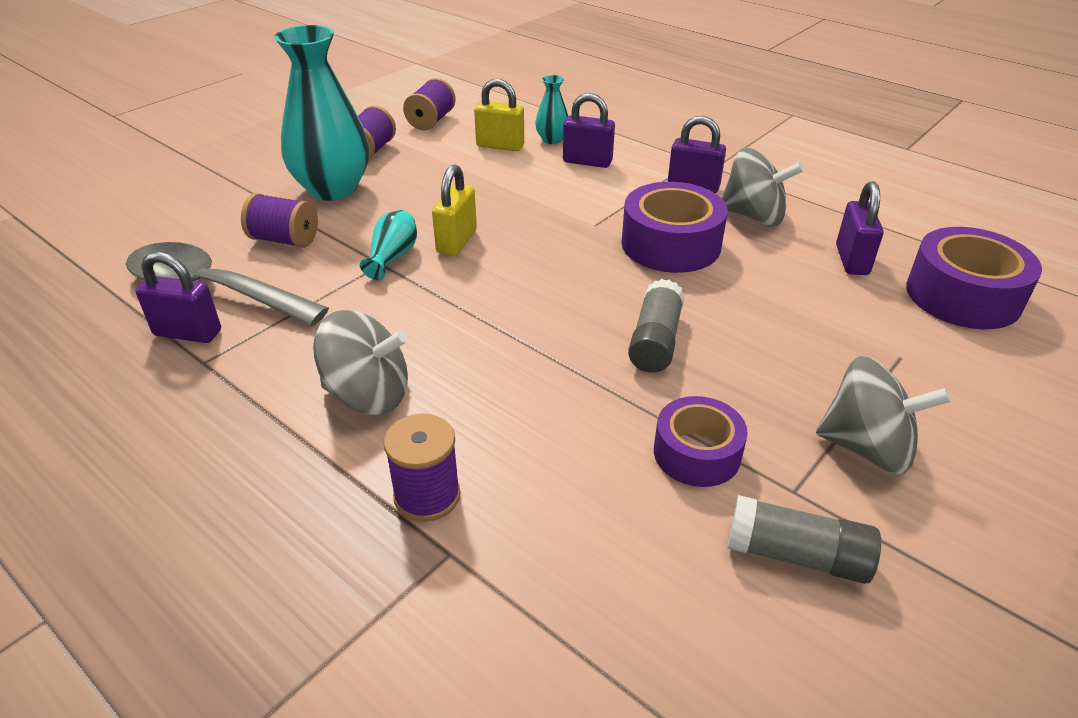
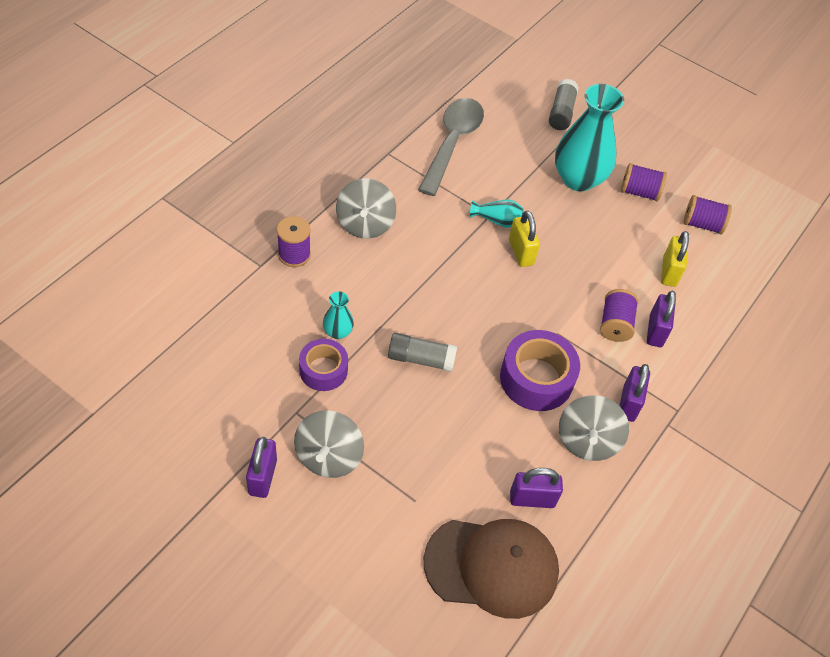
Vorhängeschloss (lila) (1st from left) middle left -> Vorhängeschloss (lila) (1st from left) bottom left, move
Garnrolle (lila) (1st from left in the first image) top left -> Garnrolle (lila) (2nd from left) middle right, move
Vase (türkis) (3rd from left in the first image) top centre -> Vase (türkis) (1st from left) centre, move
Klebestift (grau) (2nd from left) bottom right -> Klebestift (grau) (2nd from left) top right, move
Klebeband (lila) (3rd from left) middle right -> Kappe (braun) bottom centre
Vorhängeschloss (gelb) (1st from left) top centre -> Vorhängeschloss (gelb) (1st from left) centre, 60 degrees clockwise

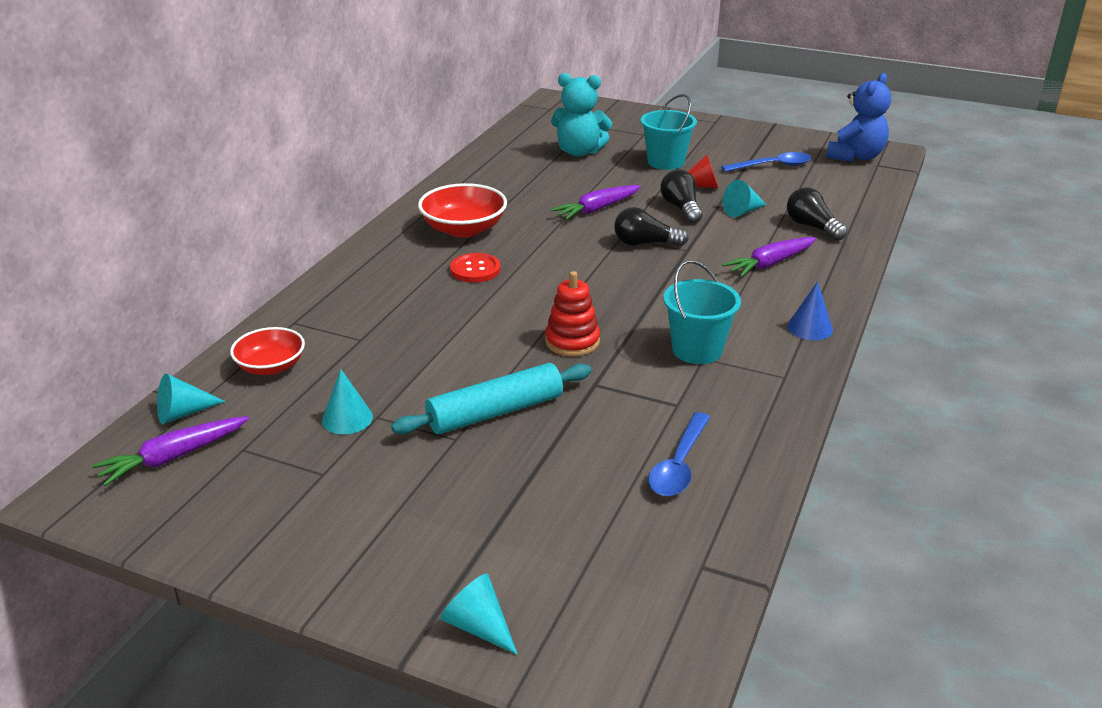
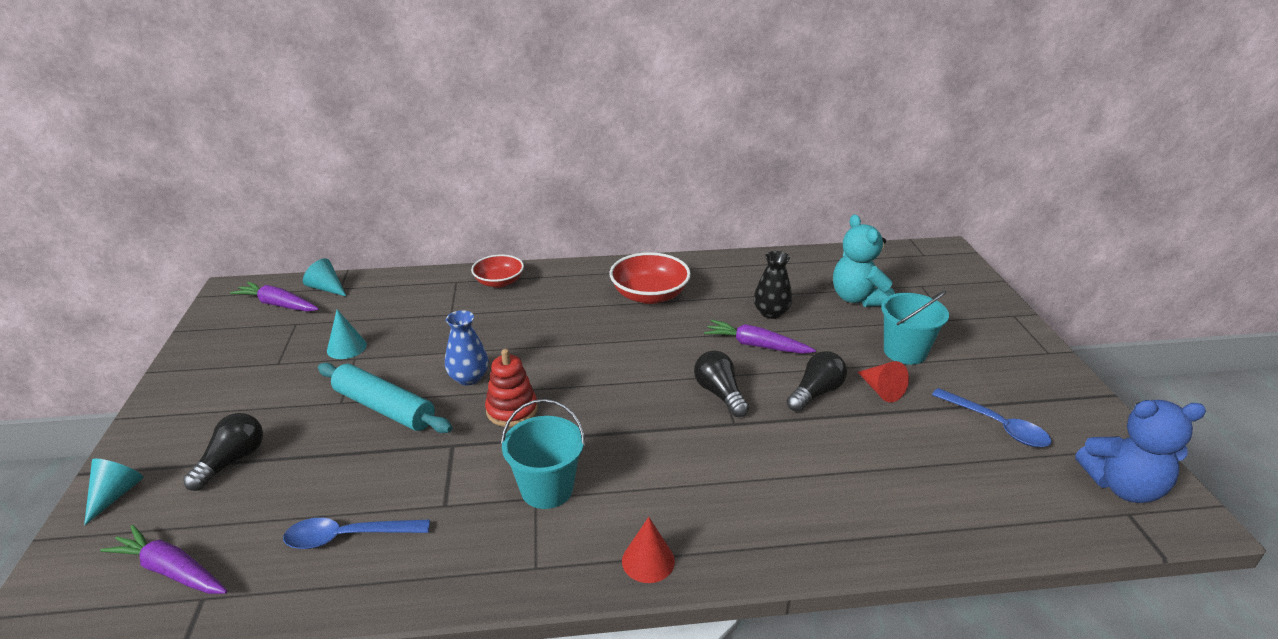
Knopf (rot) centre -> none
Kegel (türkis) (4th from left) top right -> none
none -> Vase (blau) centre
none -> Vase (schwarz) centre
Schüssel (rot) (1st from left) middle left -> Schüssel (rot) (1st from left) centre, move
Karotte (lila) (3rd from left in the first image) middle right -> Karotte (lila) (1st from left) bottom left, move
Glühbirne (schwarz) (3rd from left in the first image) top right -> Glühbirne (schwarz) (1st from left) bottom left, move
Kegel (blau) middle right -> Kegel (rot) (1st from left) bottom centre

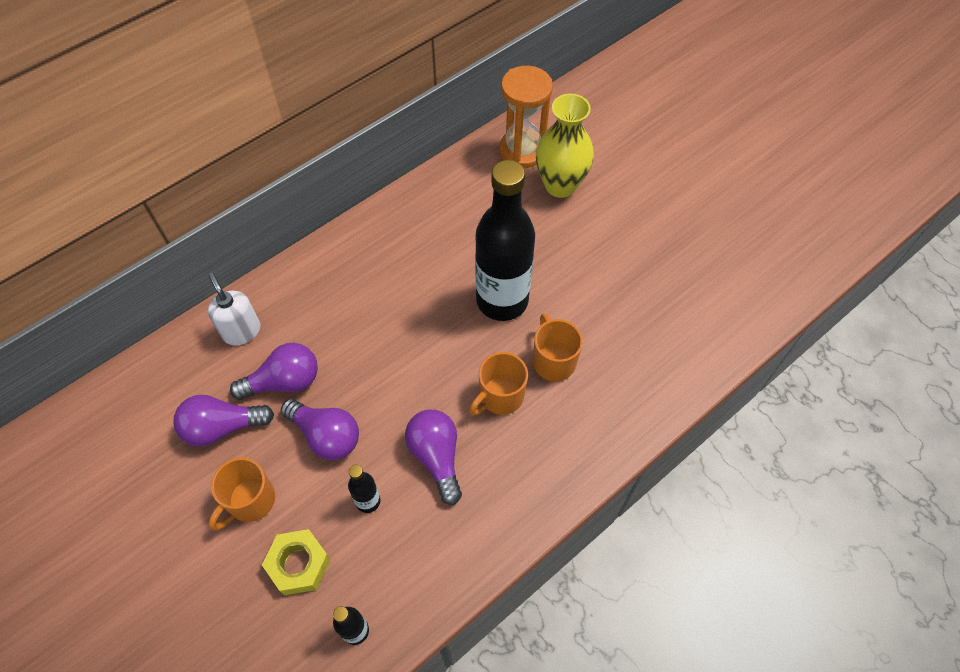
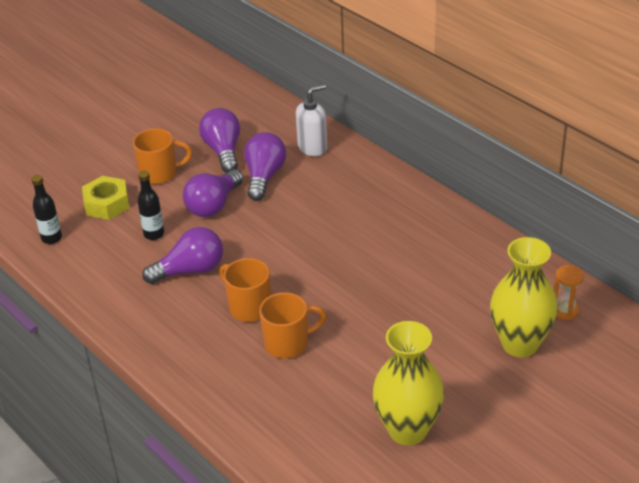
Flasche (schwarz) (3rd from left) centre -> none
none -> Vase (gelb) (1st from left) bottom centre
Tasse (orange) (1st from left) bottom left -> Tasse (orange) (1st from left) top left, 135 degrees clockwise
Glühbirne (lila) (2nd from left in the first image) middle left -> Glühbirne (lila) (4th from left) centre, 150 degrees counterclockwise
Sanduhr (orange) top centre -> Sanduhr (orange) middle right, x0.48

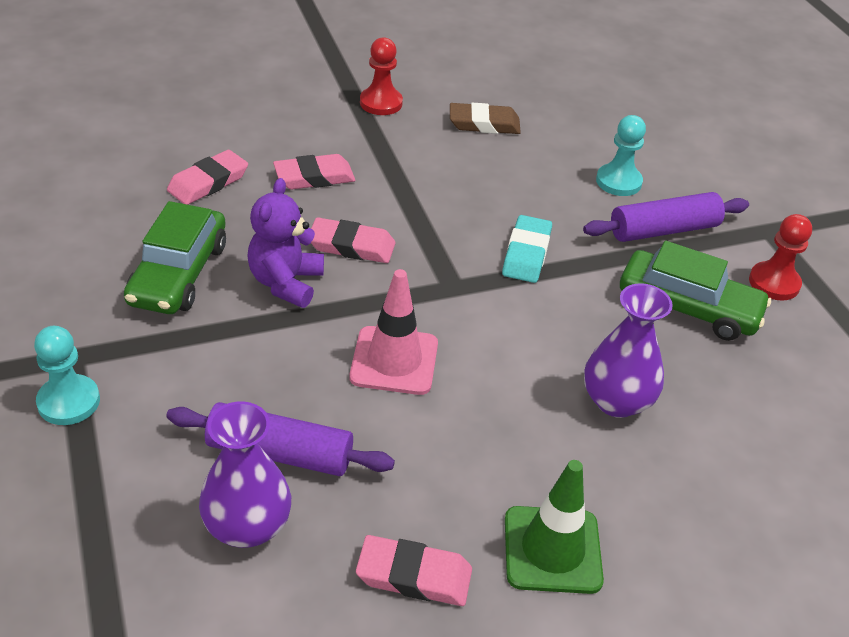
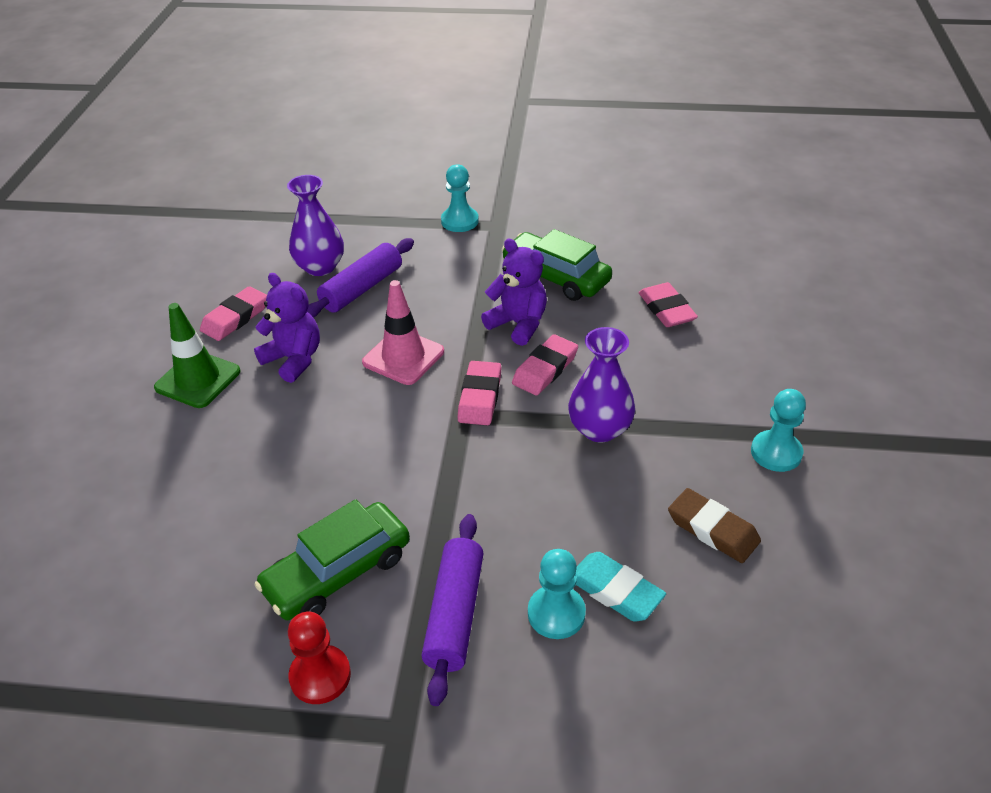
none -> Teddybär (lila) (1st from left) middle left
Radiergummi (rosa) (2nd from left) top centre -> Radiergummi (rosa) (2nd from left) centre, move
Radiergummi (türkis) centre -> Radiergummi (türkis) bottom centre, move
Vase (lila) (2nd from left) middle right -> Vase (lila) (2nd from left) centre, move
Bauer (rot) (1st from left) top centre -> Bauer (türkis) (3rd from left) middle right
Radiergummi (braun) top centre -> Radiergummi (braun) middle right, 75 degrees counterclockwise

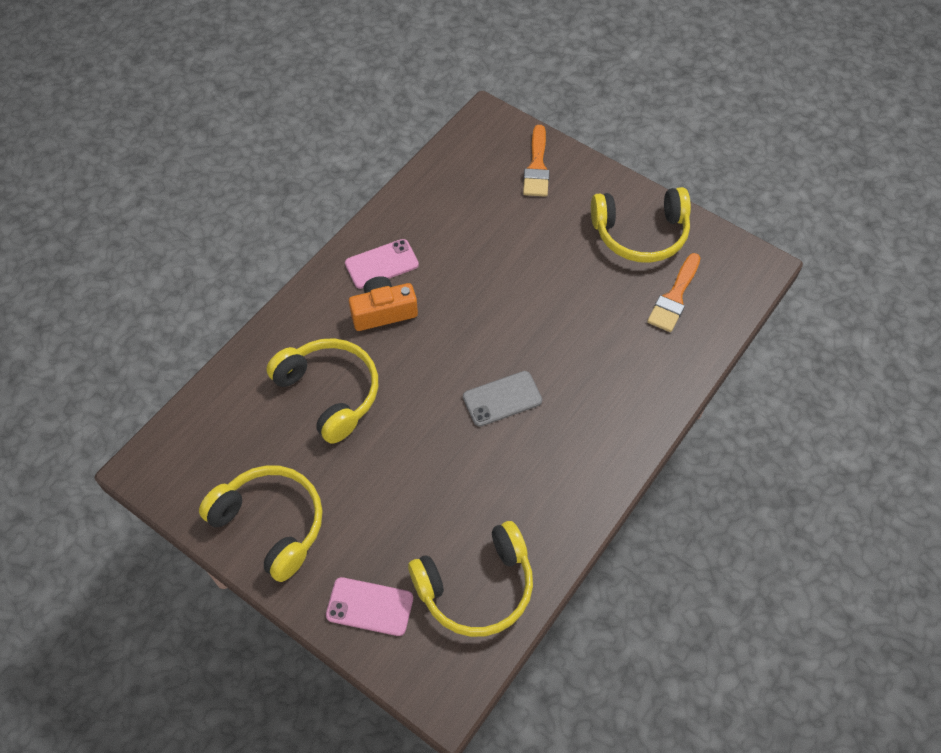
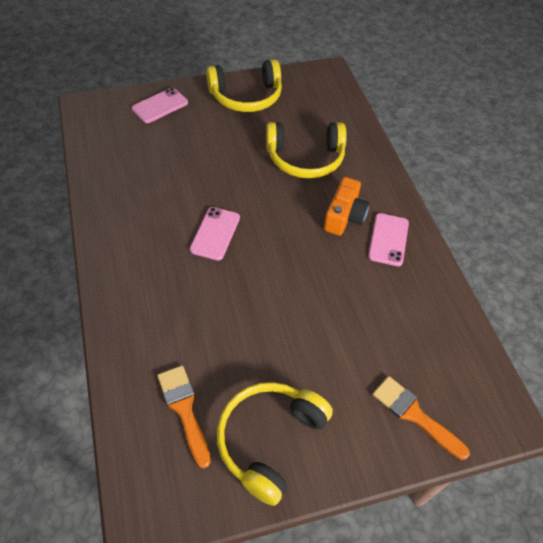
Kopfhörer (gelb) (3rd from left) bottom centre -> none
Handy (grau) centre -> Handy (rosa) (2nd from left) centre

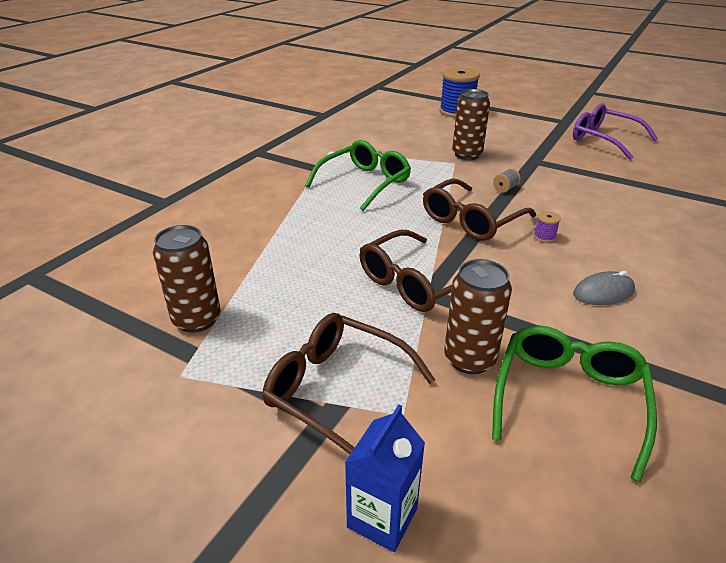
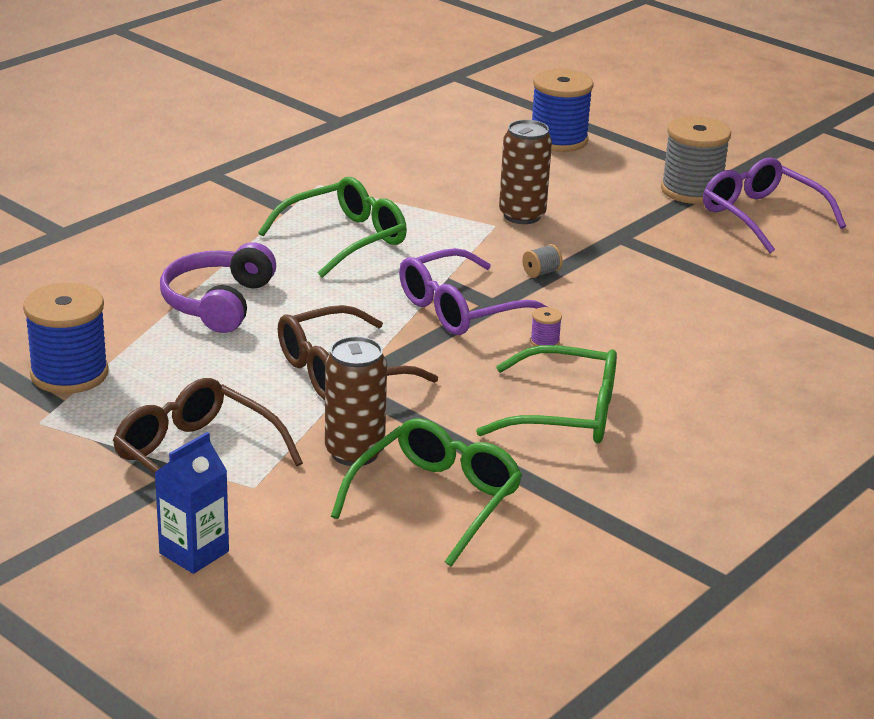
none -> Kopfhörer (lila) middle left
none -> Garnrolle (grau) (2nd from left) top right
Dose (braun) (1st from left) middle left -> Garnrolle (blau) (1st from left) middle left
Computermaus (grau) middle right -> Brille (grün) (3rd from left) centre
Brille (braun) (3rd from left) centre -> Brille (lila) (1st from left) centre

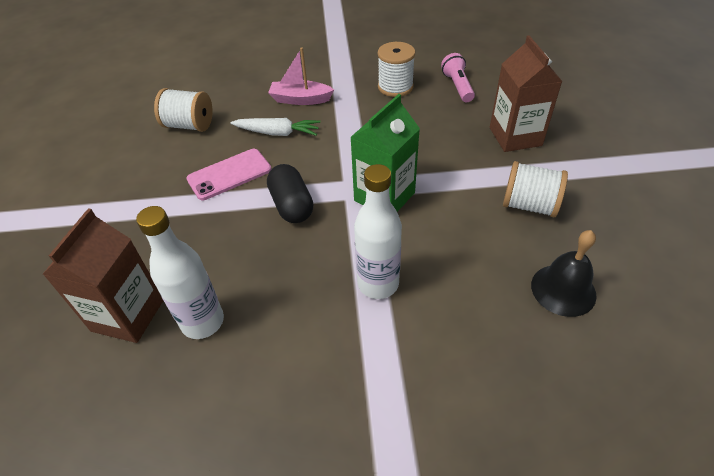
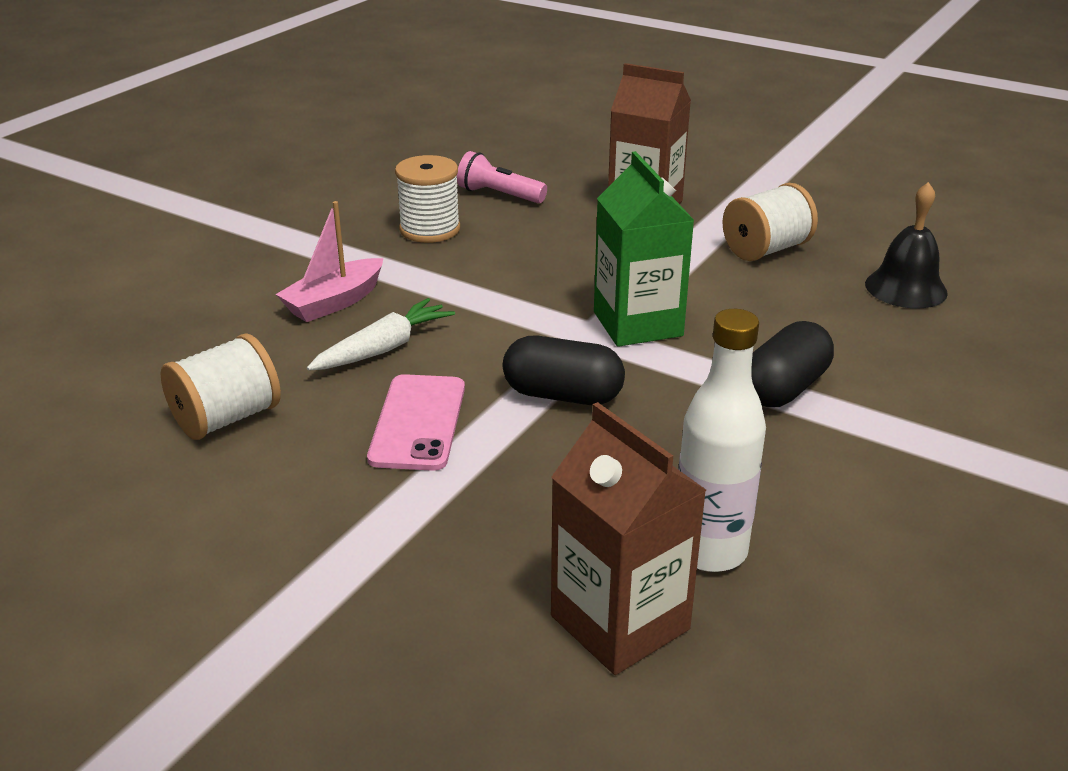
Flasche (weiß) (2nd from left) centre -> Kapsel (schwarz) (2nd from left) middle right

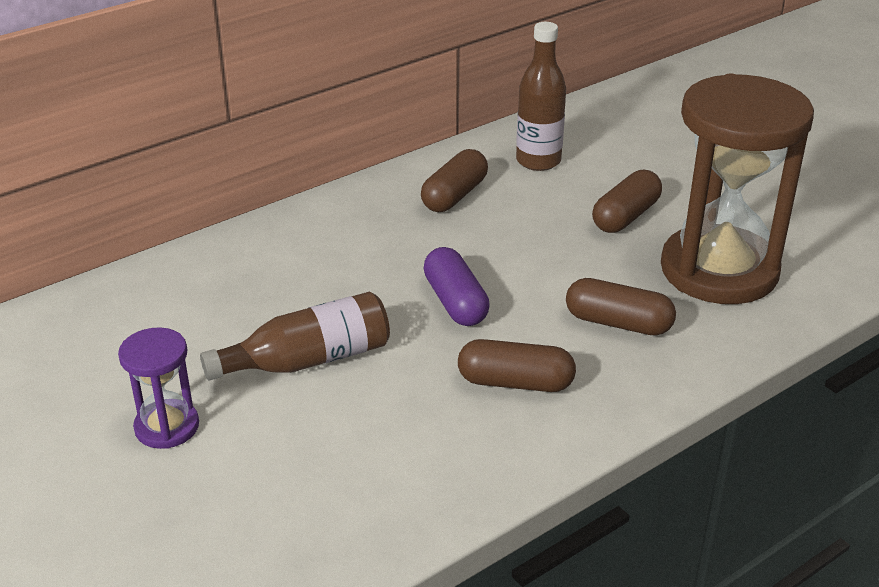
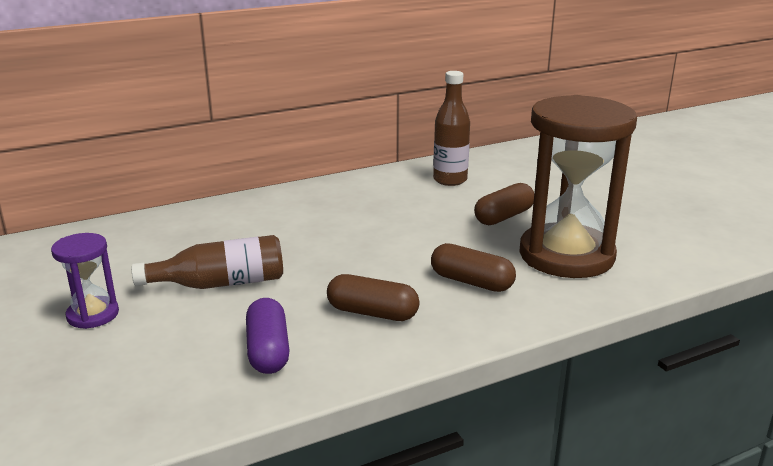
Kapsel (braun) (1st from left) top centre -> none
Kapsel (lila) centre -> Kapsel (lila) bottom centre, move

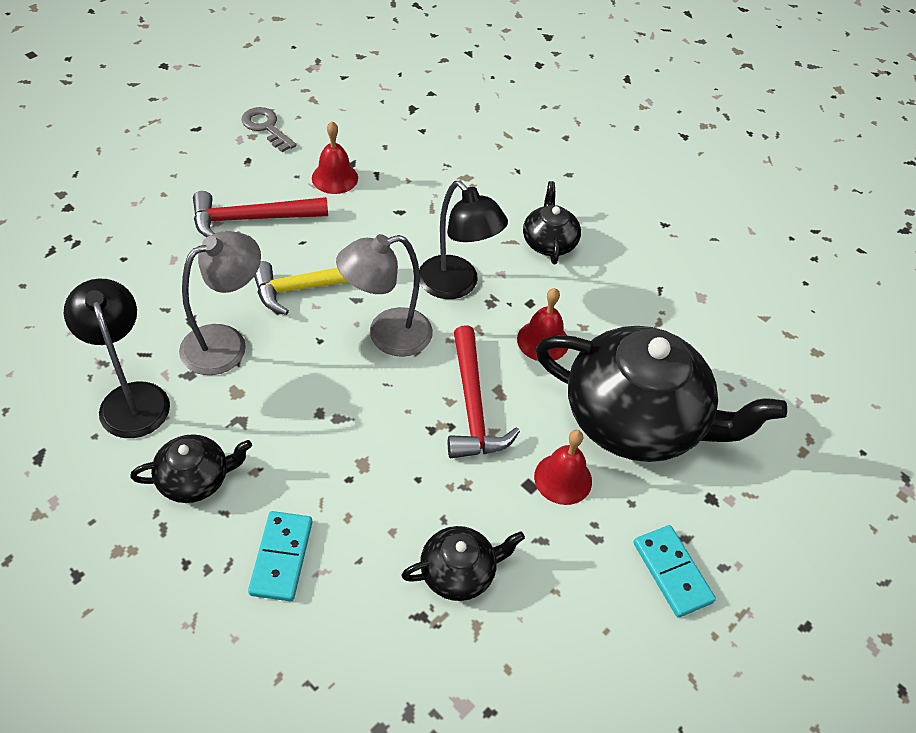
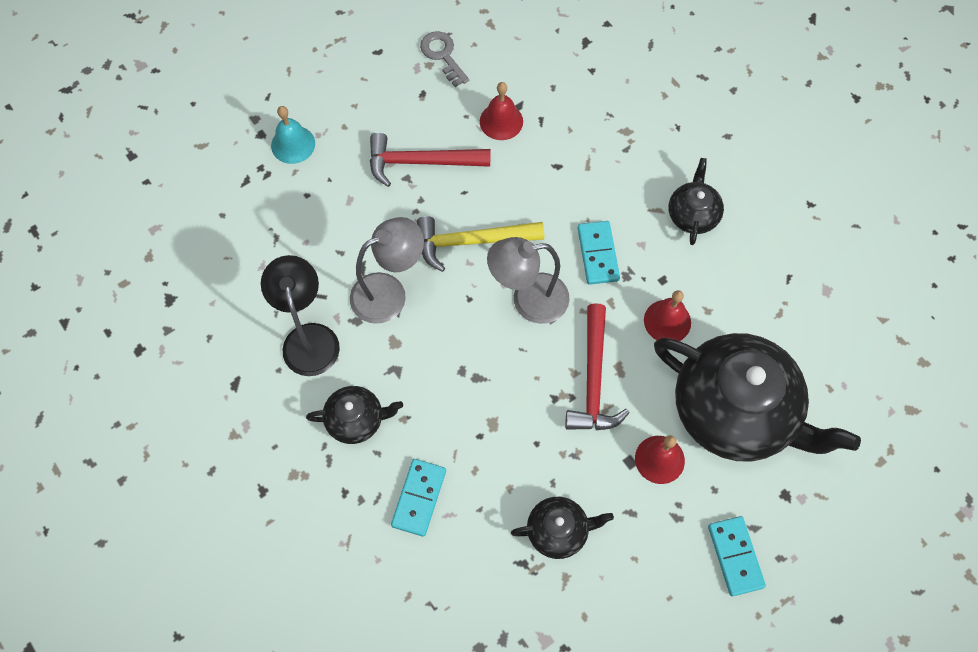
none -> Glocke (türkis) top left
Lampe (schwarz) (2nd from left) top centre -> Dominostein (türkis) (2nd from left) centre

